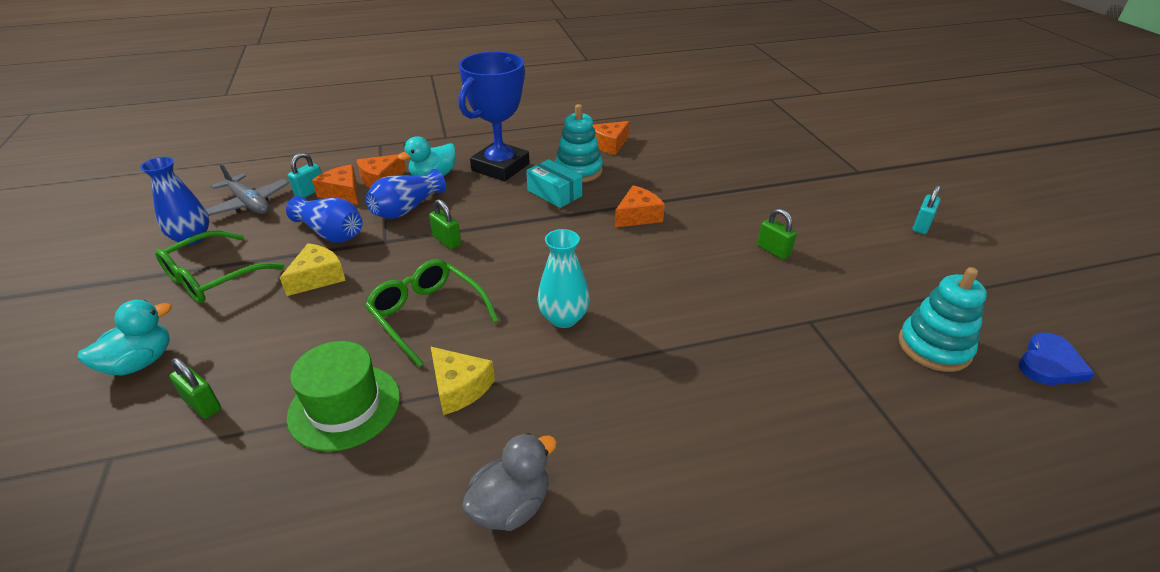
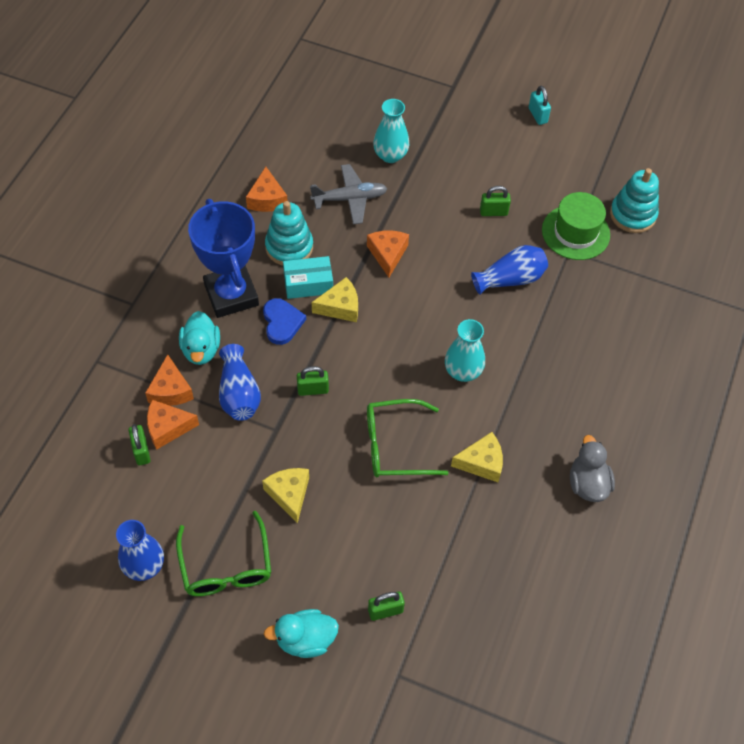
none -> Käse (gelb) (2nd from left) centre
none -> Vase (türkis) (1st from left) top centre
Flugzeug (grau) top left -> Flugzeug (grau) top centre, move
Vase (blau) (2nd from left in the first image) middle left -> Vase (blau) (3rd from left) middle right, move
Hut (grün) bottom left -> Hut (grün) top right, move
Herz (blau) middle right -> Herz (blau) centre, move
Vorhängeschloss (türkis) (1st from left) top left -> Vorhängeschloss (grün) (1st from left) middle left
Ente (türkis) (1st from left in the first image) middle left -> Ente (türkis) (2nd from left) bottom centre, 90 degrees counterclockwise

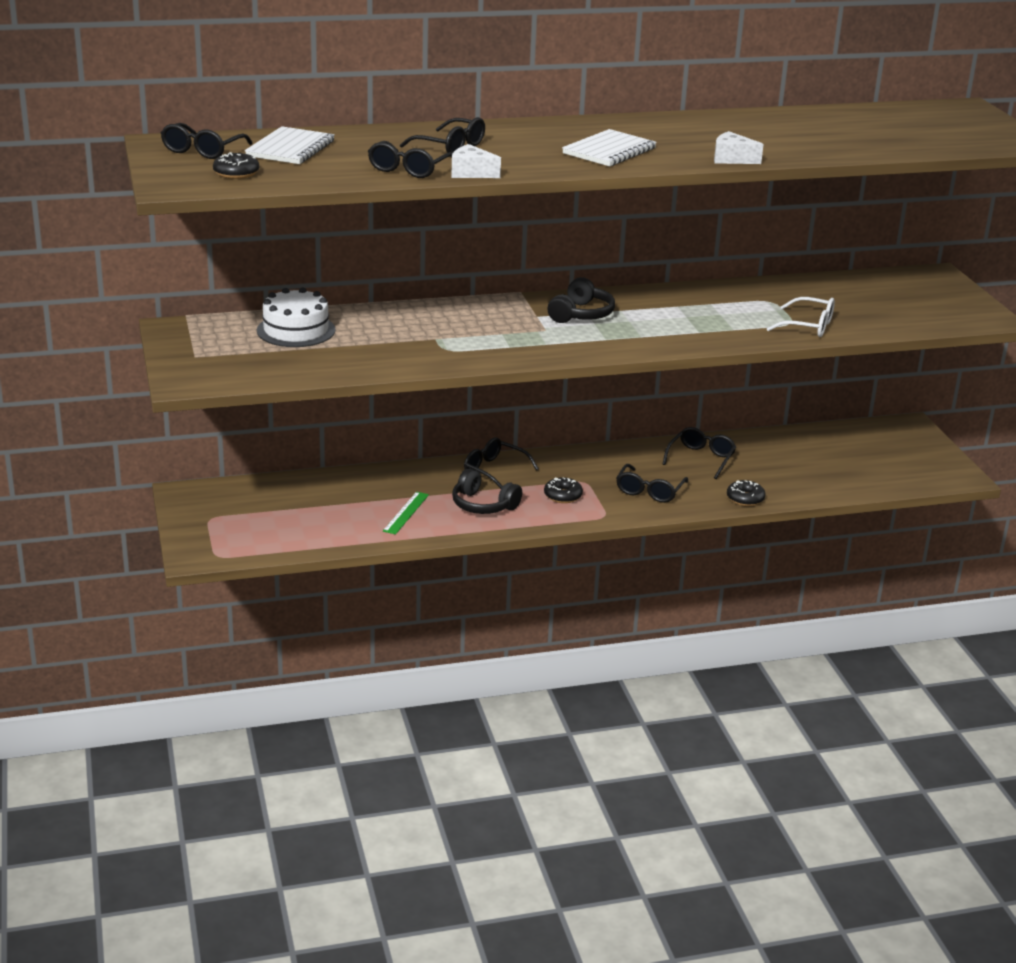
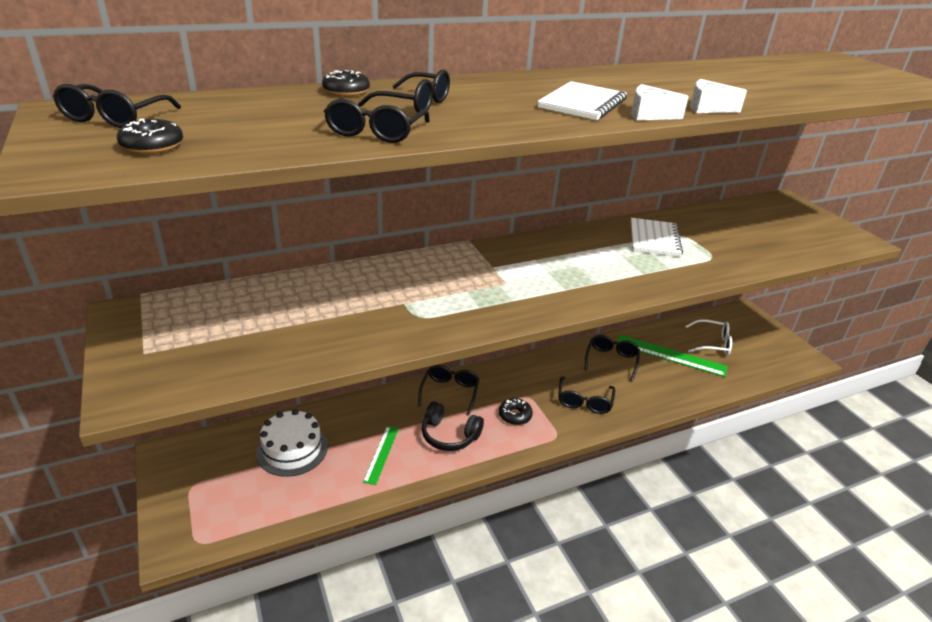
Kopfhörer (schwarz) (2nd from left) top centre -> none
none -> Lineal (grün) (2nd from left) middle right
Notizbuch (weiß) (1st from left in the first image) top left -> Notizbuch (weiß) (2nd from left) middle right, move
Kuchen (weiß) top left -> Kuchen (weiß) bottom left, move
Käse (weiß) (1st from left) top centre -> Käse (weiß) (1st from left) top right, move
Donut (schwarz) (3rd from left in the first image) middle right -> Donut (schwarz) (2nd from left) top centre, move
Brille (weiß) top right -> Brille (weiß) middle right, move
Brille (schwarz) (4th from left) centre, 75 degrees clockwise

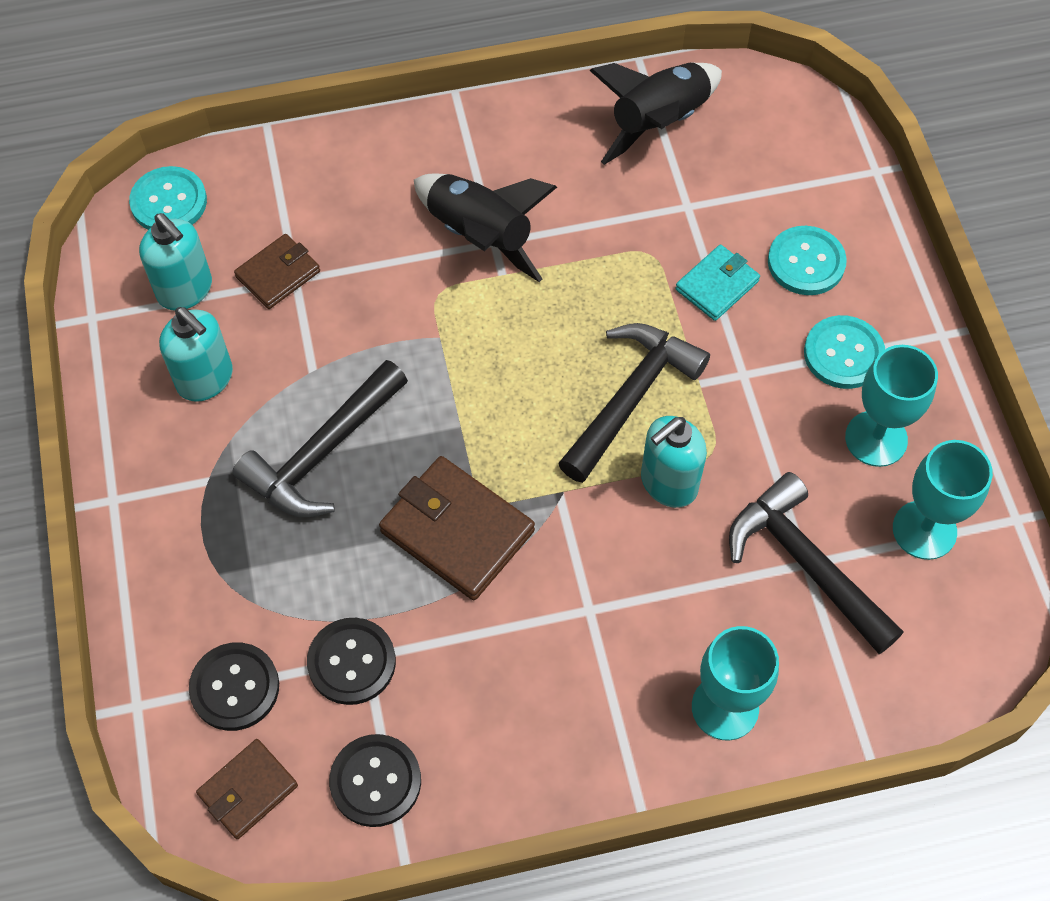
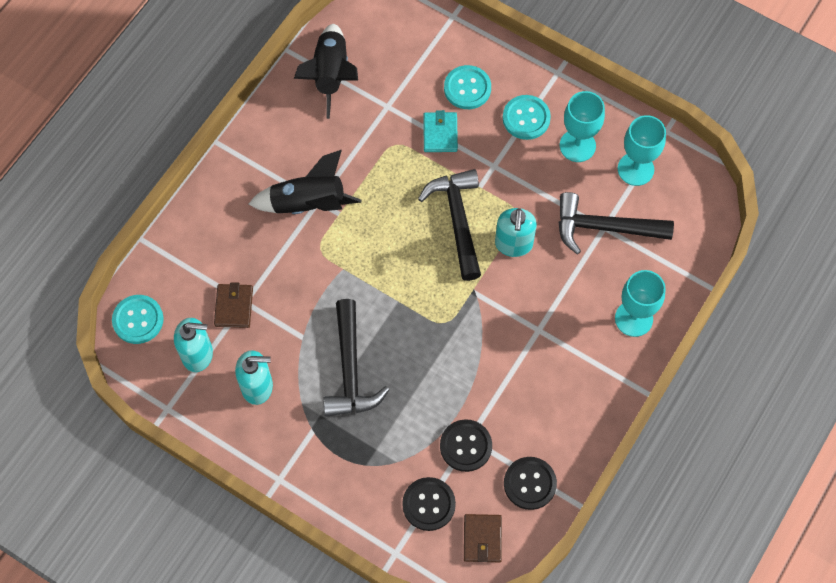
Geldbörse (braun) (3rd from left) centre -> none

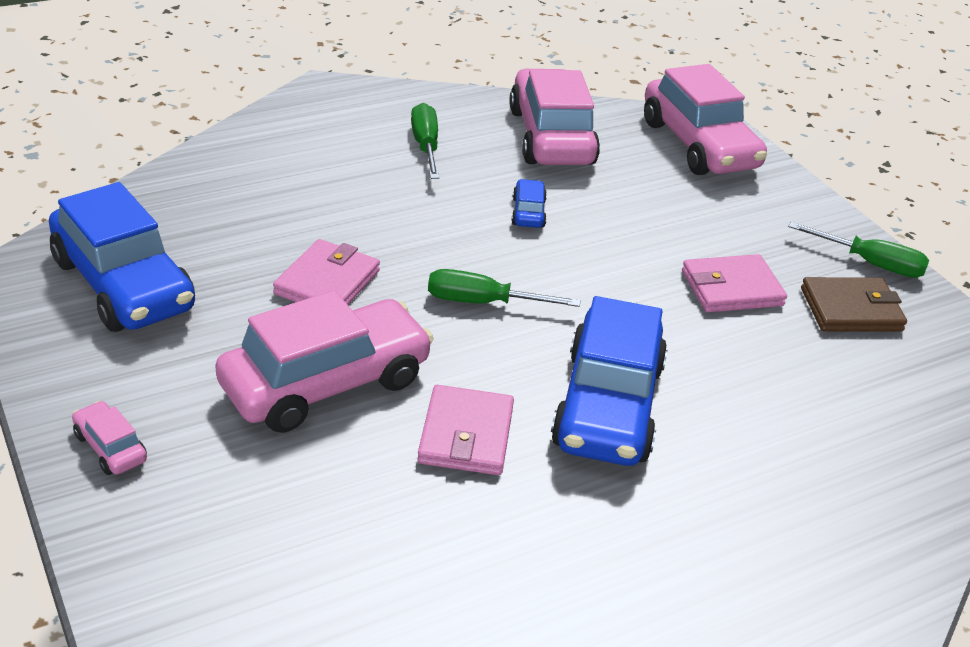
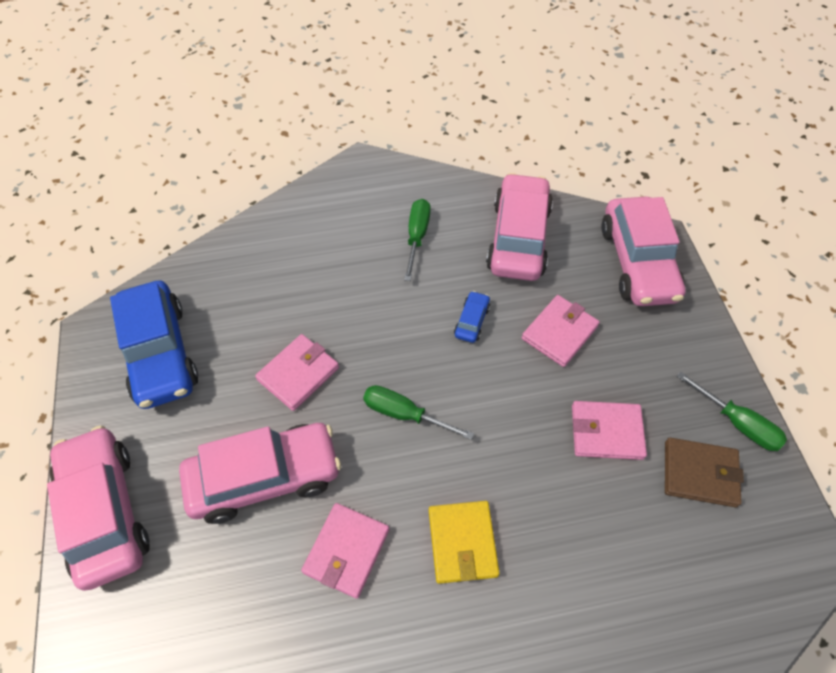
none -> Geldbörse (rosa) (3rd from left) middle right
Auto (blau) (3rd from left) centre -> Geldbörse (gelb) bottom centre
Auto (rosa) (1st from left) bottom left, x2.36

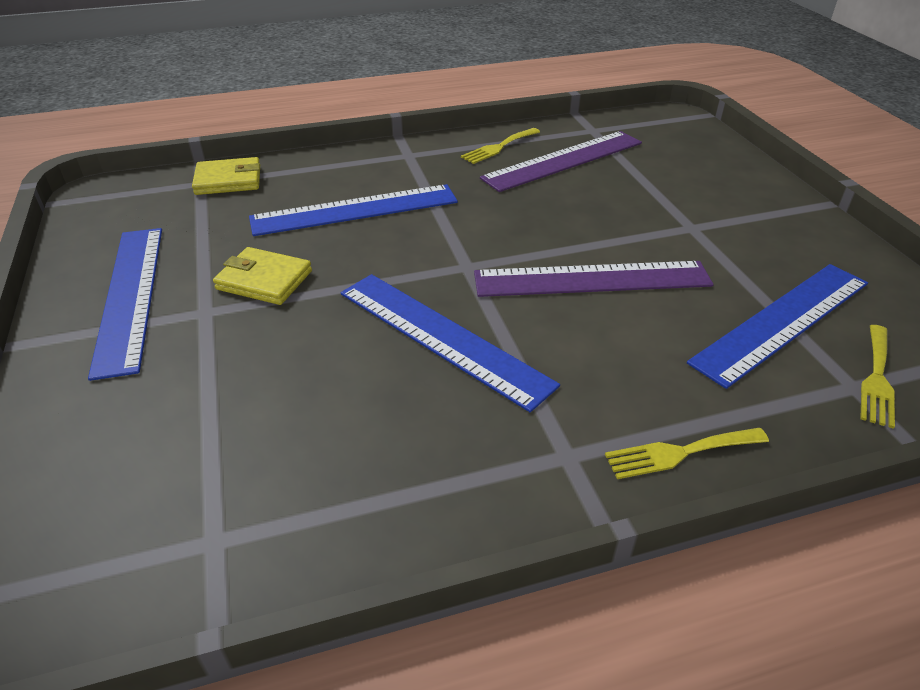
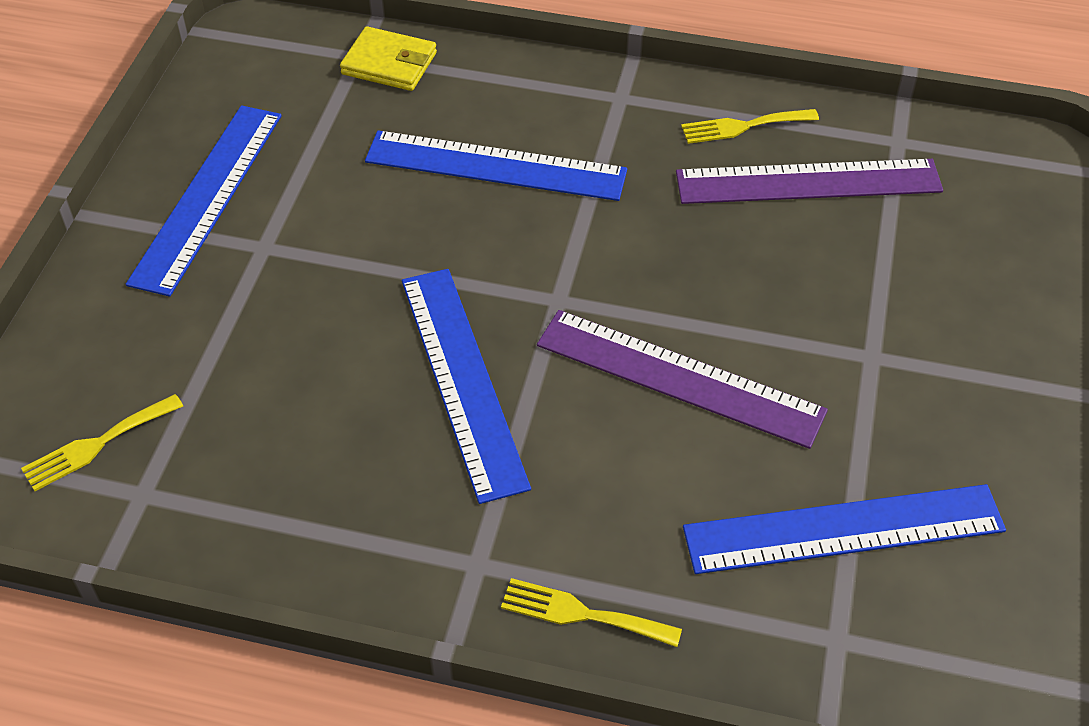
Geldbörse (gelb) (2nd from left) middle left -> none
Gabel (gelb) (3rd from left in the first image) middle right -> Gabel (gelb) (1st from left) middle left, move

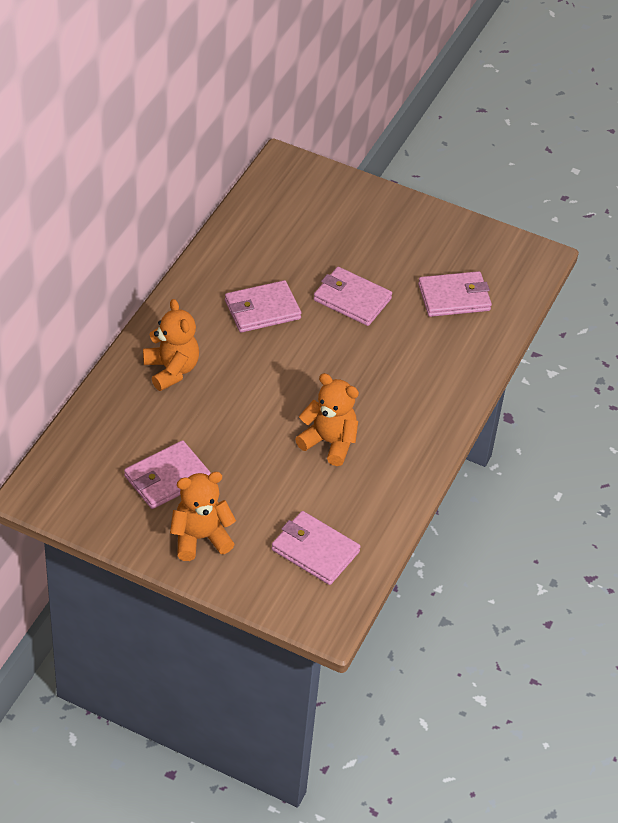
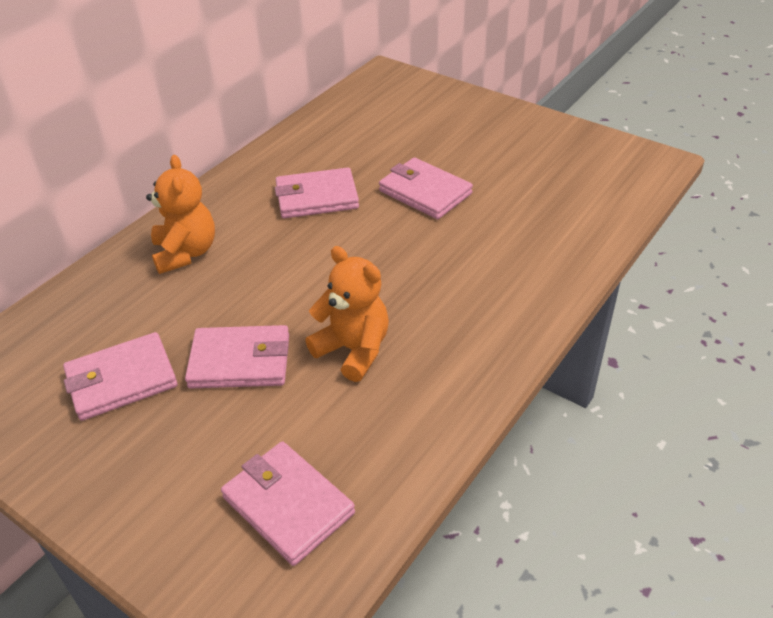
Teddybär (orange) (2nd from left) middle left -> none
Geldbörse (rosa) (5th from left in the first image) middle right -> Geldbörse (rosa) (2nd from left) middle left, move

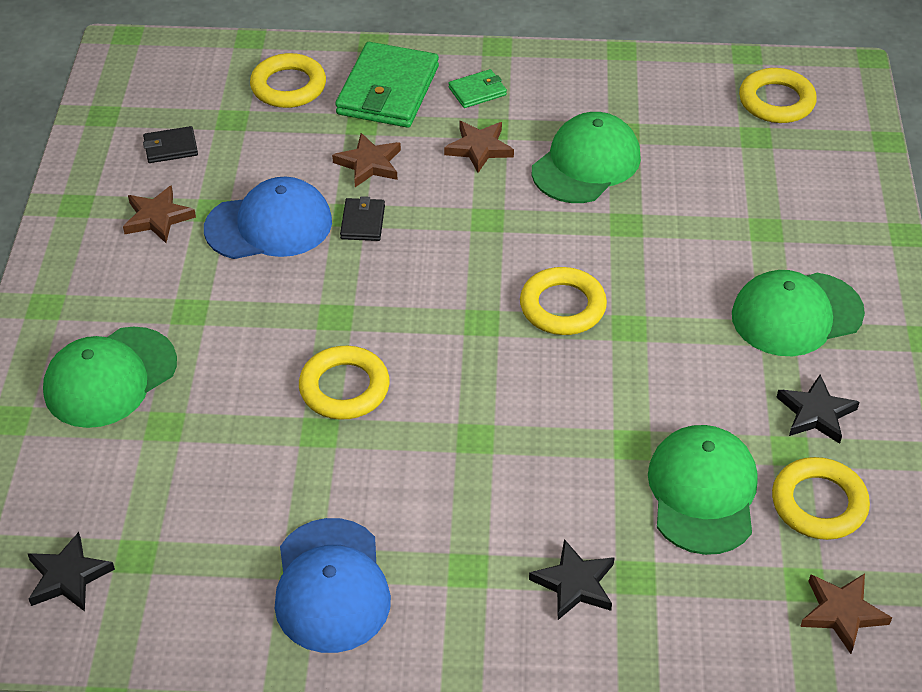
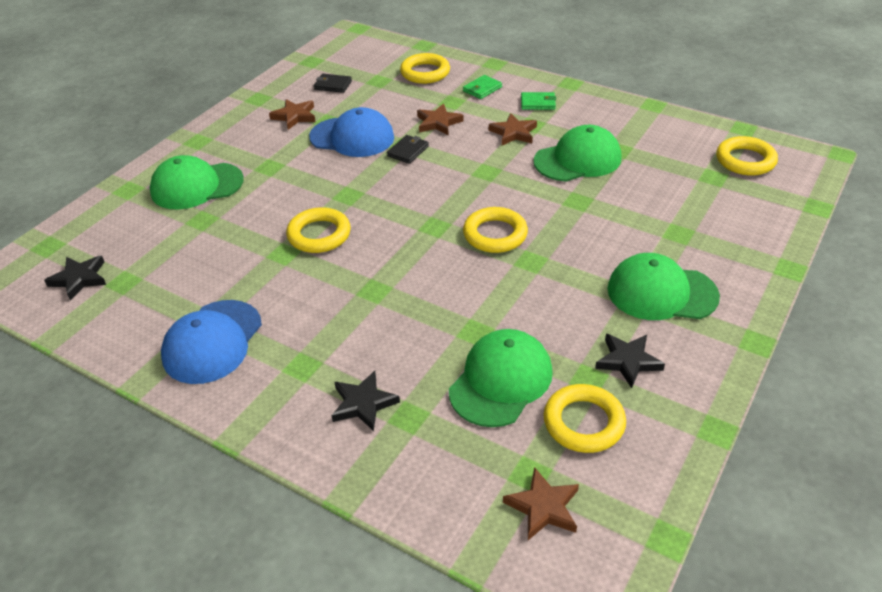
Geldbörse (grün) (1st from left) top centre, x0.47

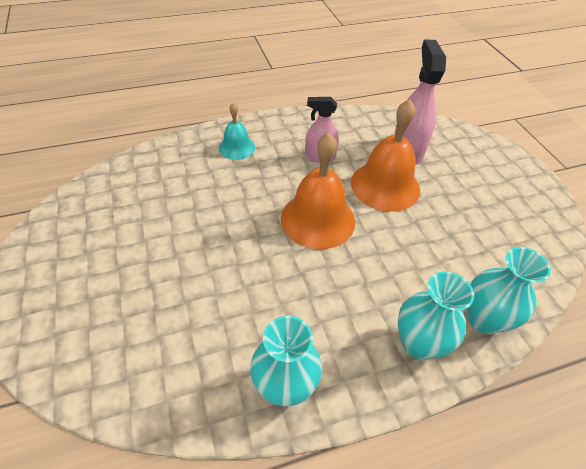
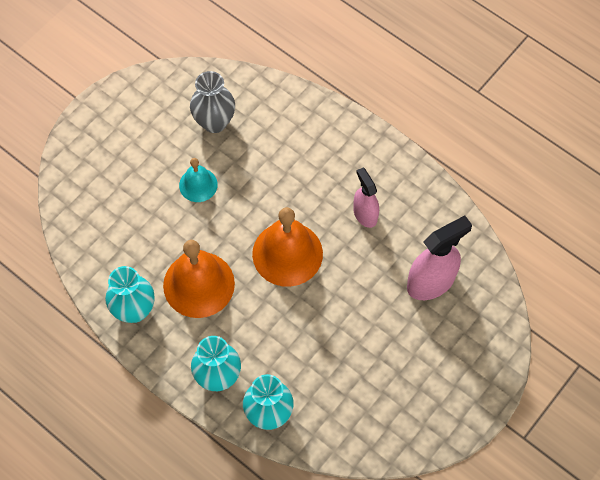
none -> Vase (grau) top centre
Glocke (türkis) top centre -> Glocke (türkis) middle left, move
Glocke (orange) (2nd from left in the first image) top centre -> Glocke (orange) (1st from left) middle left, move

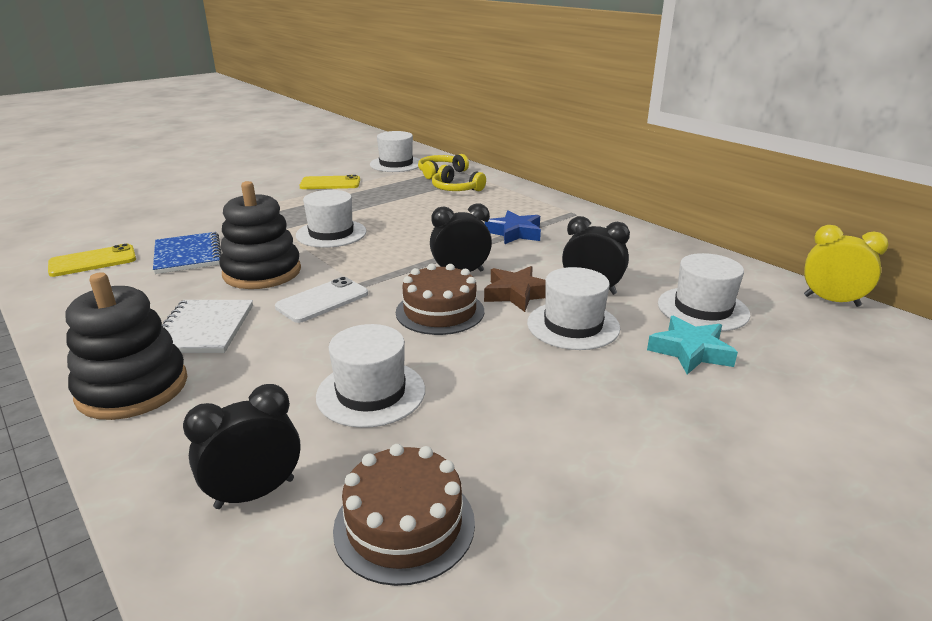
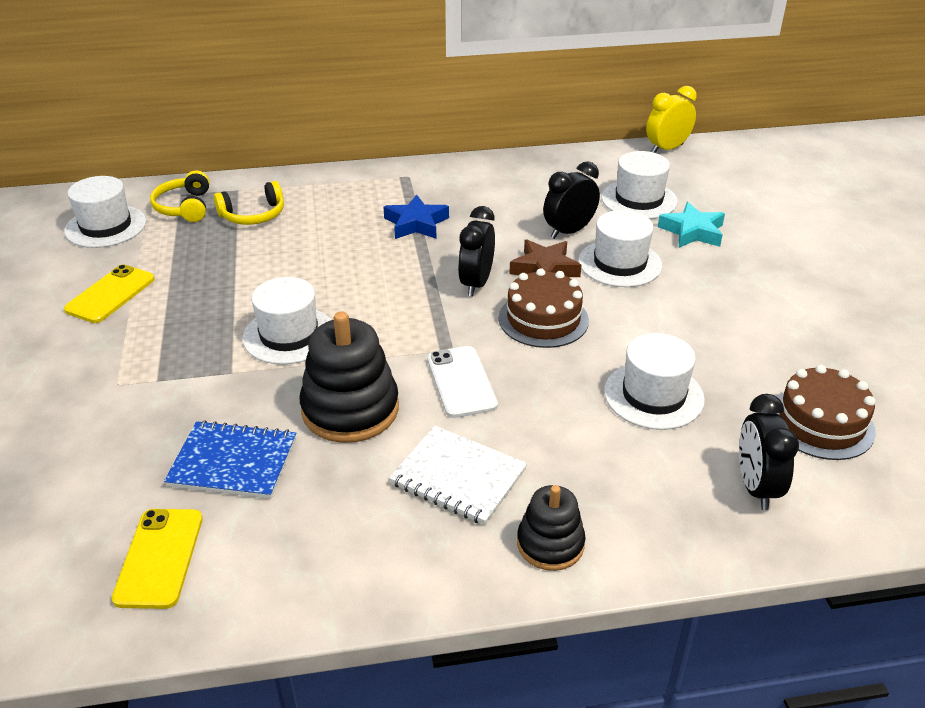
Stapelspielzeug (schwarz) (1st from left in the first image) middle left -> Stapelspielzeug (schwarz) (2nd from left) bottom centre, x0.60

